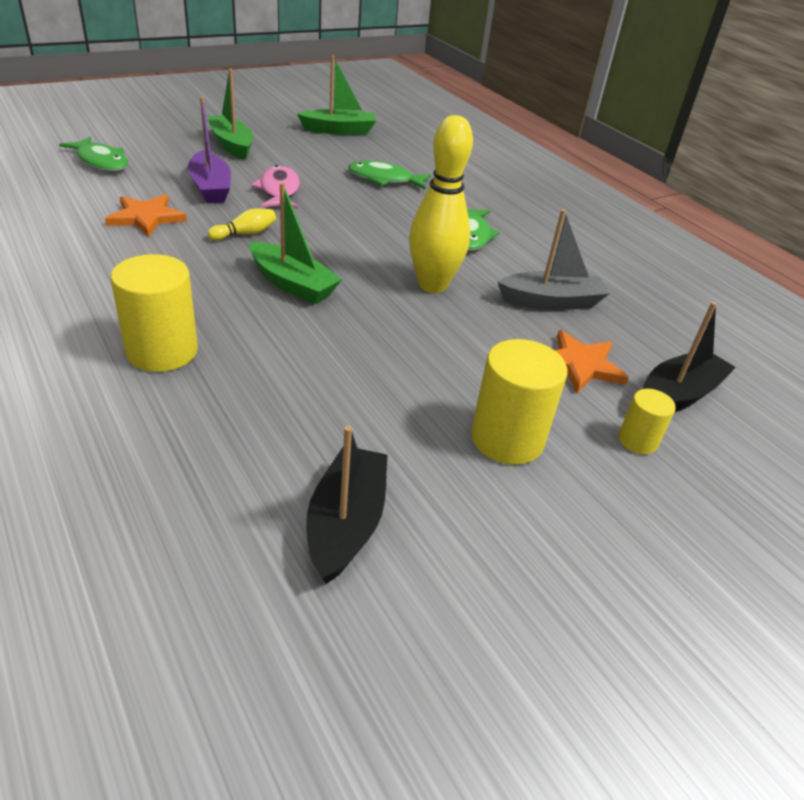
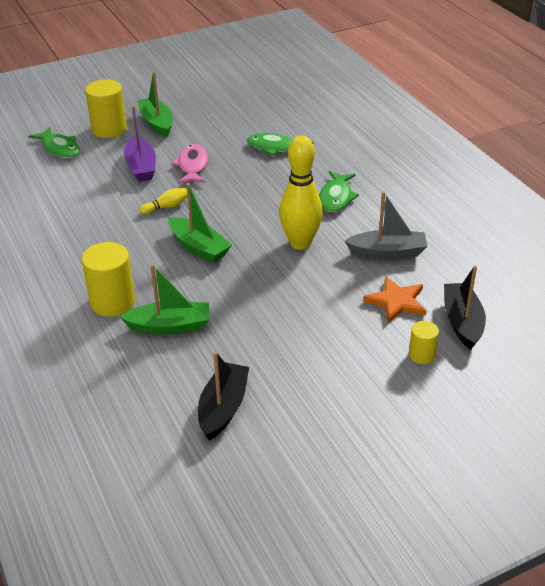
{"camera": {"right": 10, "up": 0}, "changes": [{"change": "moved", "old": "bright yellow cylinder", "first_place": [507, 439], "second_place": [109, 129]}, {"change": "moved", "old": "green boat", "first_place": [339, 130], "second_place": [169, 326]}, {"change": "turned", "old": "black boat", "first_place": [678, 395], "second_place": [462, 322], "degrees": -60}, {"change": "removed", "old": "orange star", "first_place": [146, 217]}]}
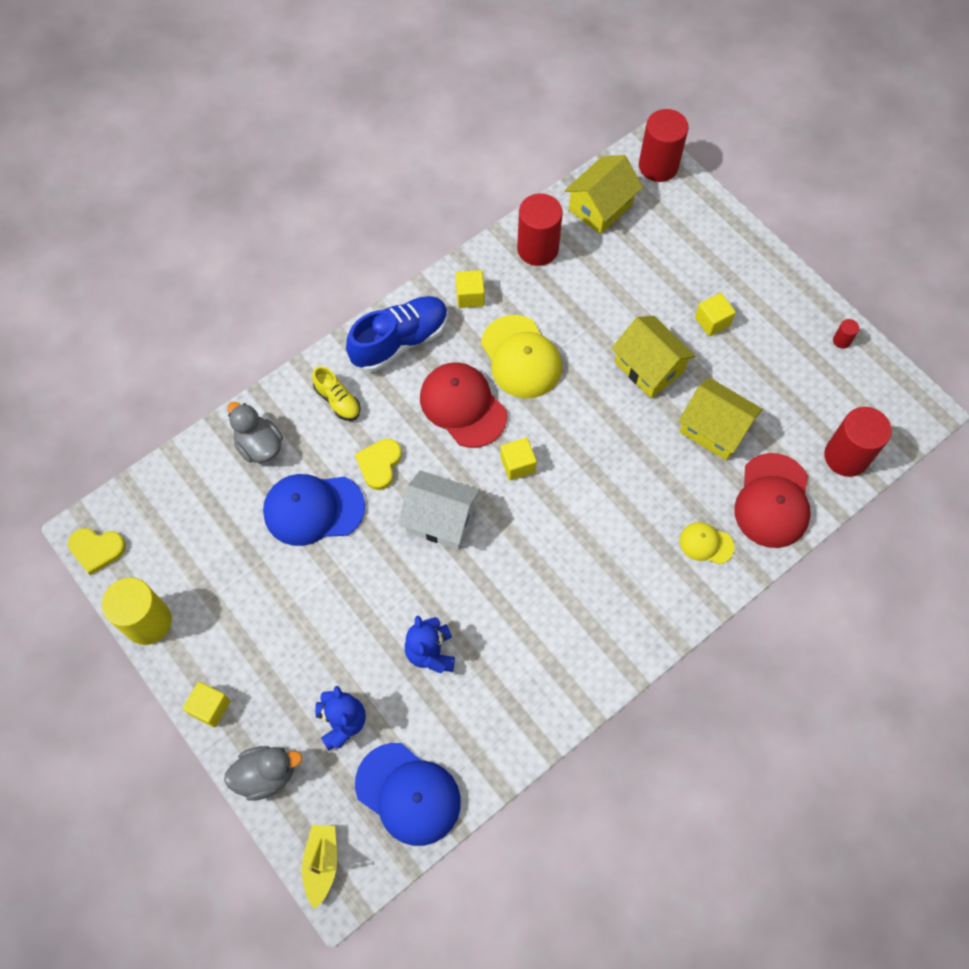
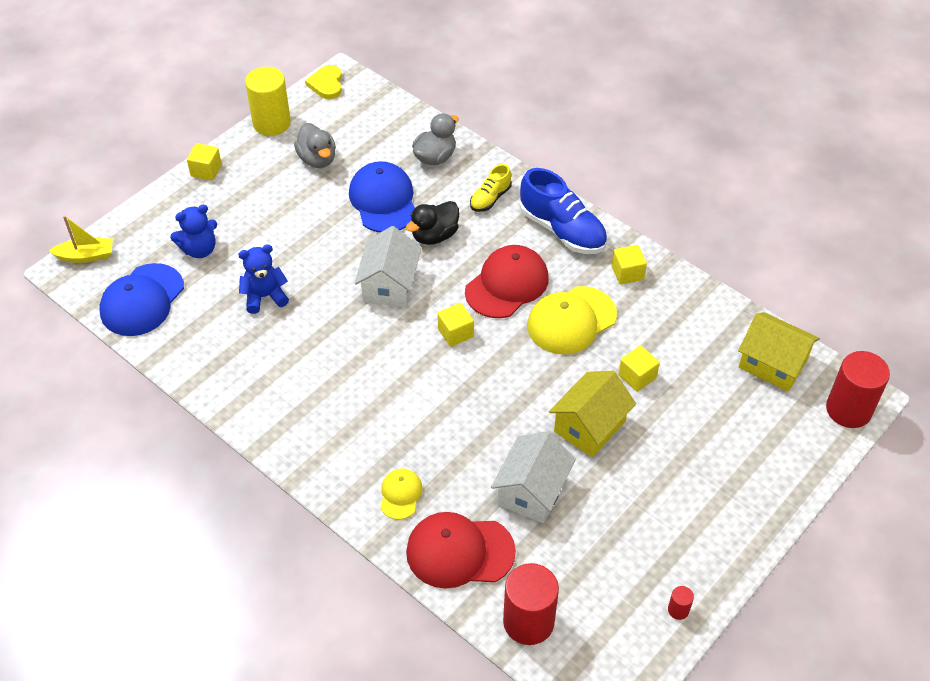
{"camera": {"right": 80, "up": -15}, "changes": [{"change": "moved", "old": "grey rubber duck", "first_place": [266, 774], "second_place": [317, 159]}, {"change": "replaced", "old": "bright yellow love heart", "new": "black rubber duck", "first_place": [379, 464], "second_place": [434, 236]}, {"change": "recoloured", "old": "bright yellow house", "new": "pure white house", "first_place": [714, 429], "second_place": [532, 491]}, {"change": "moved", "old": "bright yellow solid cube", "first_place": [712, 321], "second_place": [637, 376]}, {"change": "removed", "old": "crimson cylinder", "first_place": [537, 249]}]}
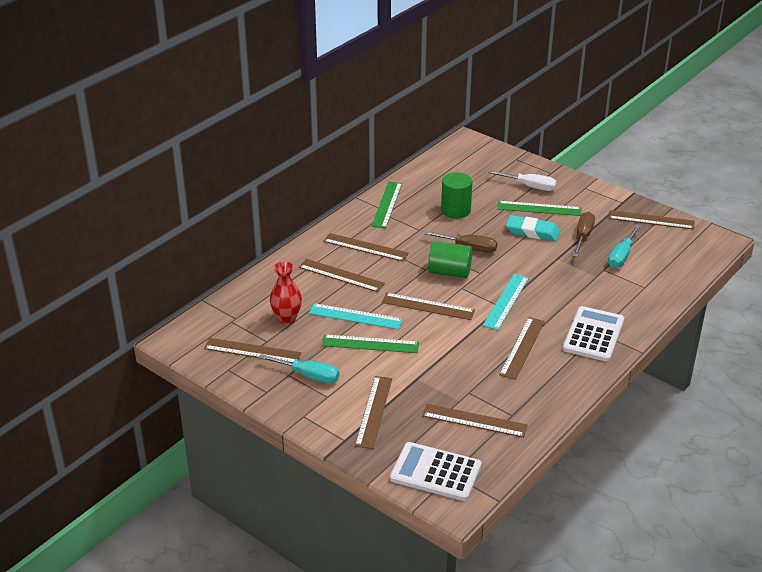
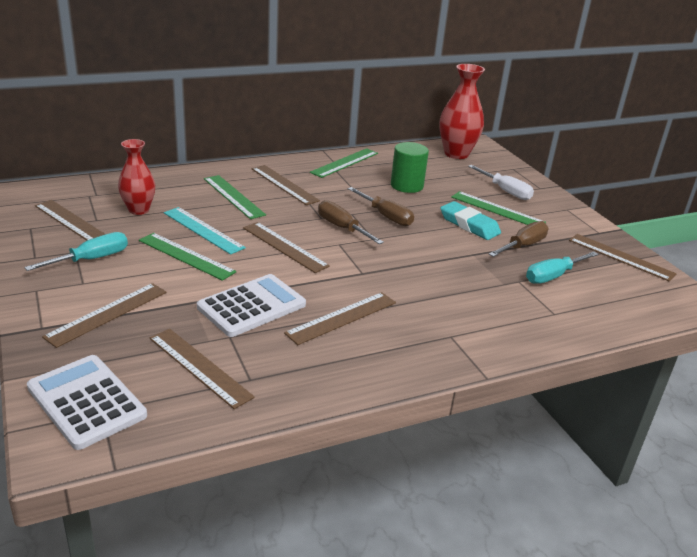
{"camera": {"right": 25, "up": -5}, "changes": [{"change": "turned", "old": "turquoise flat screwdriver", "first_place": [308, 376], "second_place": [91, 259], "degrees": -90}, {"change": "moved", "old": "pure white calculator", "first_place": [593, 335], "second_place": [252, 306]}, {"change": "recoloured", "old": "brown straightedge", "new": "green straightedge", "first_place": [341, 275], "second_place": [233, 196]}, {"change": "replaced", "old": "green cylinder", "new": "brown flat screwdriver", "first_place": [449, 272], "second_place": [342, 228]}, {"change": "added", "new": "crimson vase", "second_place": [456, 154]}, {"change": "removed", "old": "turquoise straightedge", "first_place": [506, 301]}]}
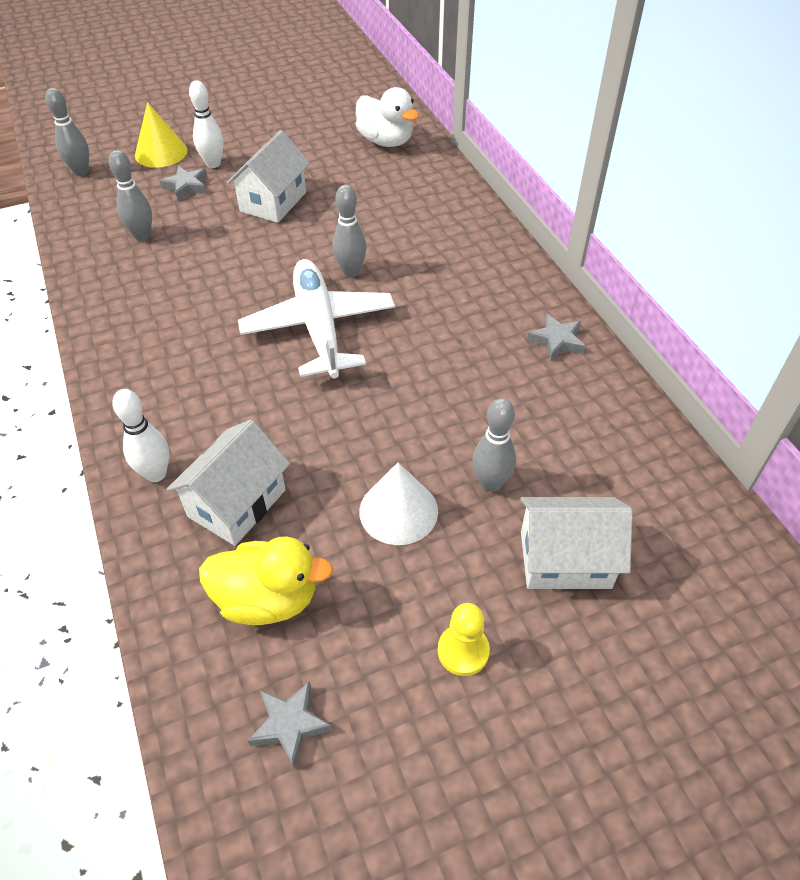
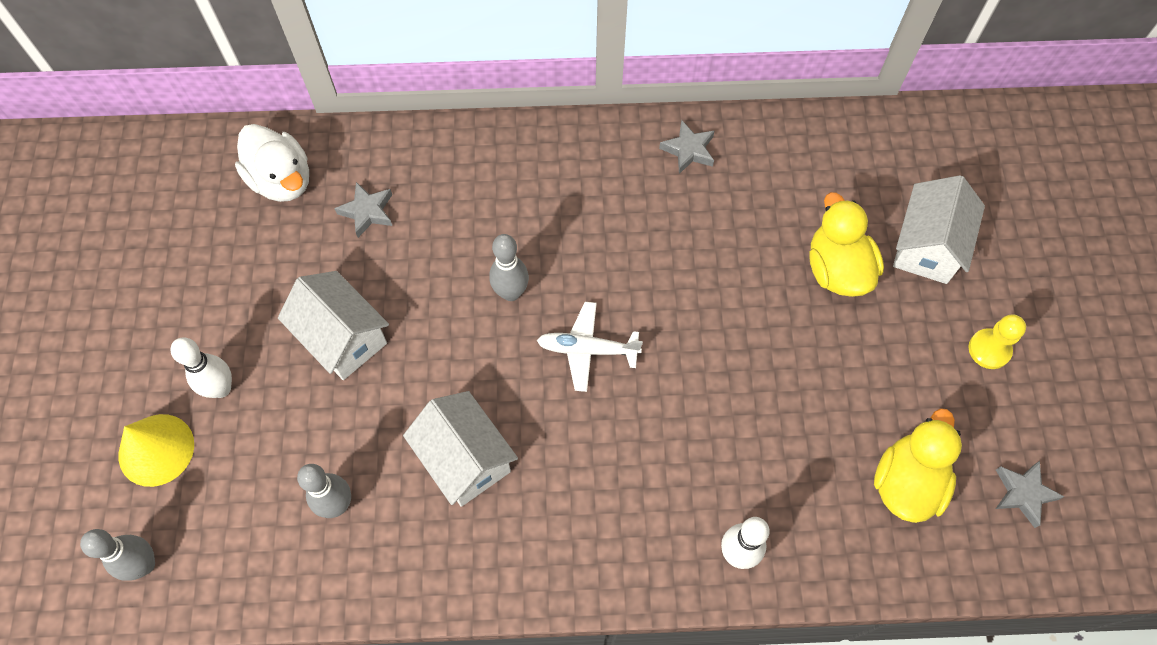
{"camera": {"right": -70, "up": 15}, "changes": [{"change": "turned", "old": "pure white rubber duck", "first_place": [386, 141], "second_place": [282, 180], "degrees": 75}, {"change": "moved", "old": "grey star", "first_place": [186, 186], "second_place": [367, 212]}, {"change": "moved", "old": "pure white house", "first_place": [237, 503], "second_place": [465, 459]}, {"change": "resized", "old": "pure white plane", "first_place": [319, 327], "second_place": [587, 349], "factor": 0.56}, {"change": "replaced", "old": "grey bowling pin", "new": "bright yellow rubber duck", "first_place": [490, 483], "second_place": [837, 269]}, {"change": "removed", "old": "pure white solid cone", "first_place": [398, 511]}]}
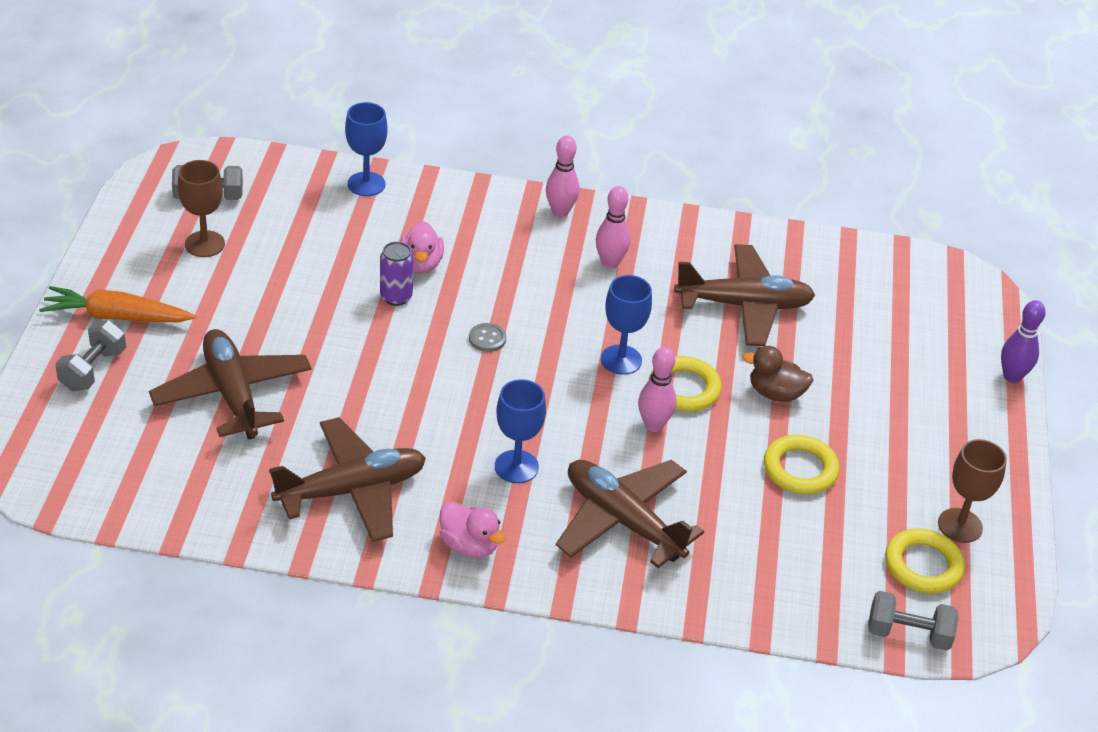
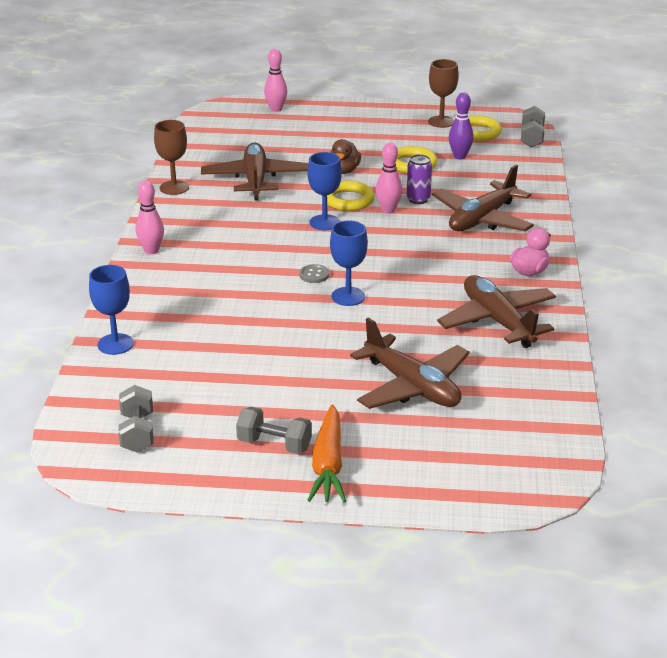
{"camera": {"right": -90, "up": -10}, "changes": [{"change": "moved", "old": "brown goblet", "first_place": [204, 244], "second_place": [174, 188]}, {"change": "moved", "old": "grey hand weight", "first_place": [93, 369], "second_place": [274, 444]}, {"change": "moved", "old": "pink bowling pin", "first_place": [610, 263], "second_place": [276, 109]}, {"change": "moved", "old": "royal blue goblet", "first_place": [516, 467], "second_place": [348, 296]}, {"change": "turned", "old": "brown plane", "first_place": [232, 394], "second_place": [412, 386], "degrees": -105}, {"change": "moved", "old": "violet tin", "first_place": [396, 297], "second_place": [418, 199]}, {"change": "moved", "old": "violet bowling pin", "first_place": [1012, 376], "second_place": [459, 156]}, {"change": "removed", "old": "pink rubber duck", "first_place": [421, 264]}]}
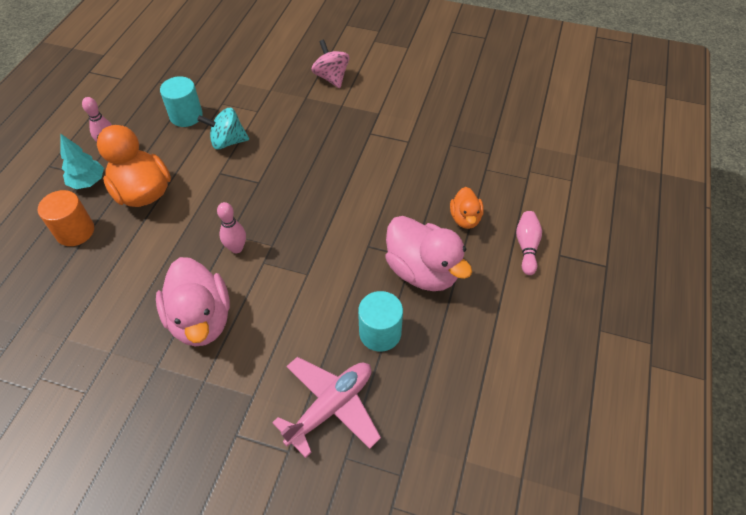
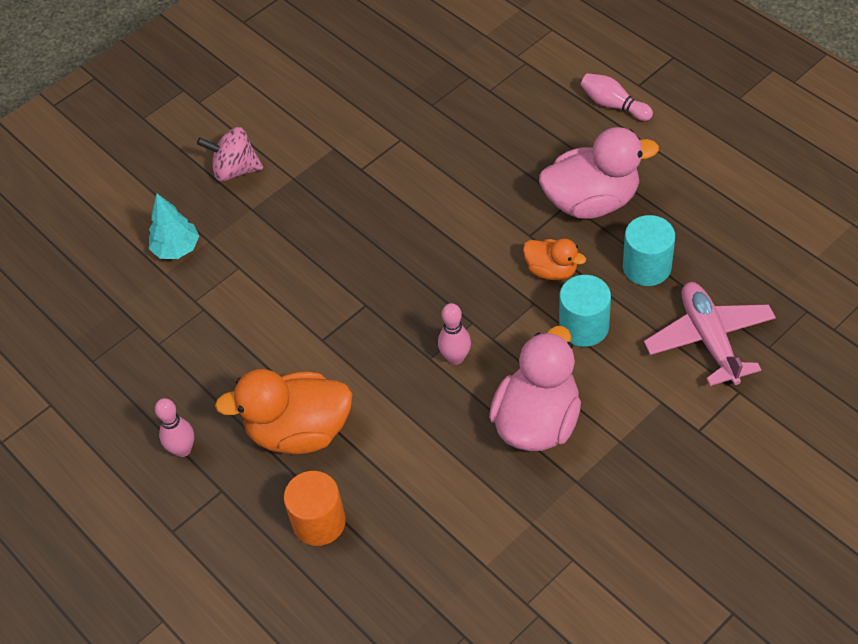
{"camera": {"right": -55, "up": 0}, "changes": [{"change": "moved", "old": "turquoise tree", "first_place": [88, 182], "second_place": [176, 249]}, {"change": "turned", "old": "pink rubber duck", "first_place": [201, 319], "second_place": [537, 421], "degrees": -75}, {"change": "moved", "old": "orange rubber duck", "first_place": [465, 218], "second_place": [551, 270]}, {"change": "moved", "old": "turquoise cylinder", "first_place": [186, 116], "second_place": [584, 326]}, {"change": "removed", "old": "turquoise whirligig", "first_place": [227, 142]}]}
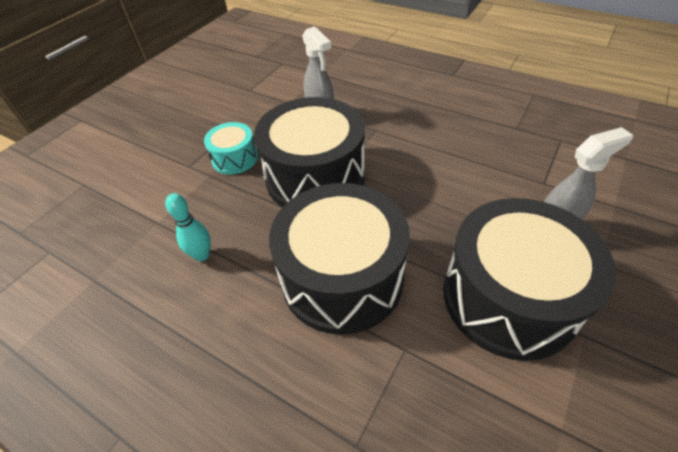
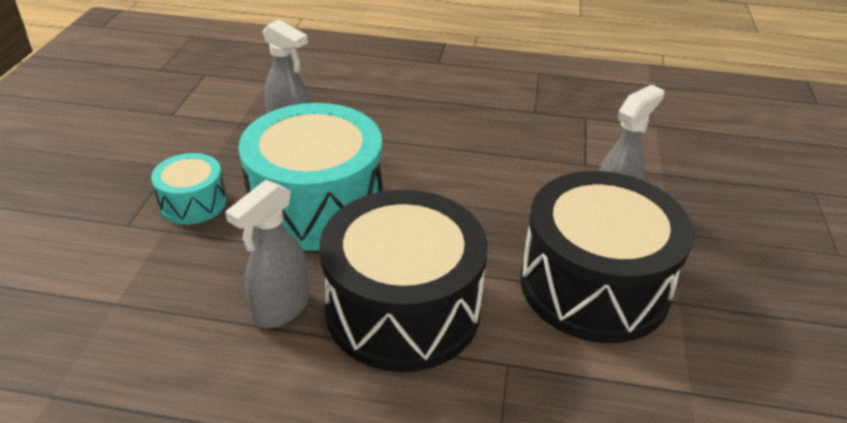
{"camera": {"right": -25, "up": -10}, "changes": [{"change": "added", "new": "grey spray cleaner", "second_place": [281, 309]}, {"change": "recoloured", "old": "black snare drum", "new": "turquoise snare drum", "first_place": [315, 176], "second_place": [317, 205]}, {"change": "removed", "old": "turquoise bowling pin", "first_place": [202, 255]}]}
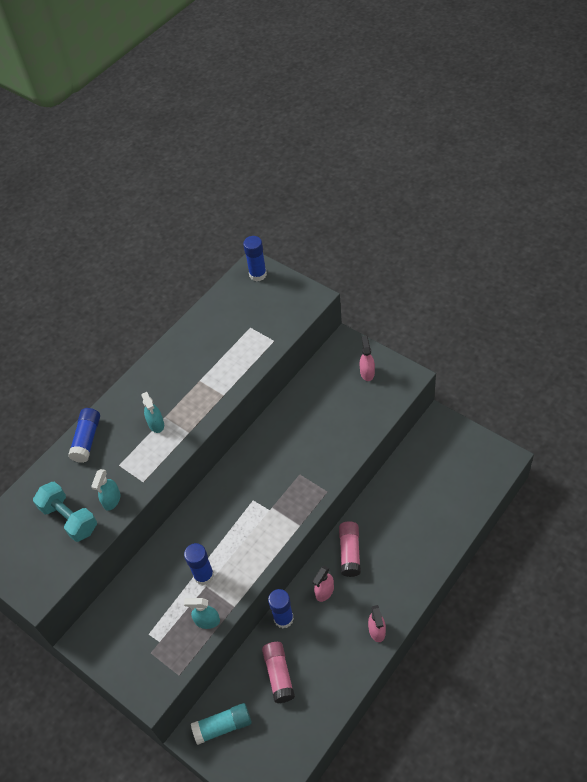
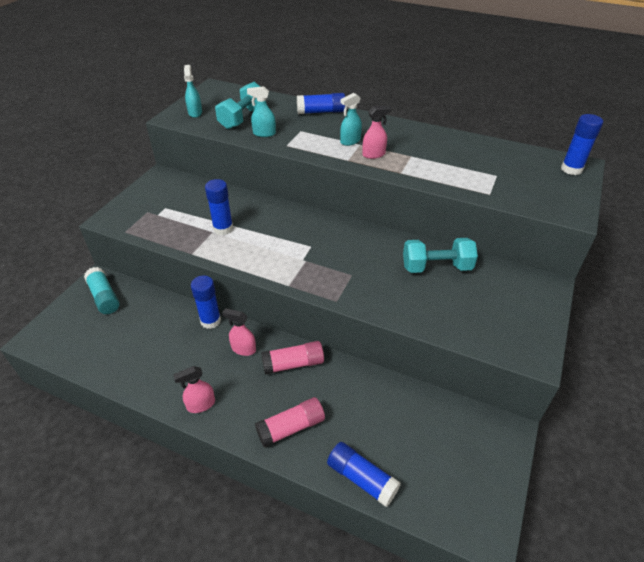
{"camera": {"right": 70, "up": -10}, "changes": [{"change": "moved", "old": "turquoise spray cleaner", "first_place": [207, 621], "second_place": [195, 113]}, {"change": "moved", "old": "pink glue", "first_place": [279, 674], "second_place": [291, 427]}, {"change": "added", "new": "royal blue glue", "second_place": [362, 478]}, {"change": "moved", "old": "pink spray cleaner", "first_place": [367, 372], "second_place": [374, 154]}, {"change": "added", "new": "turquoise hand weight", "second_place": [436, 267]}]}
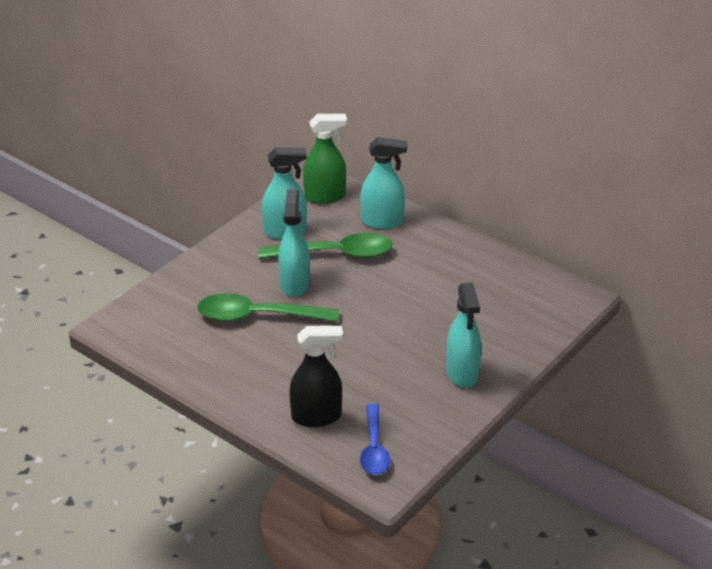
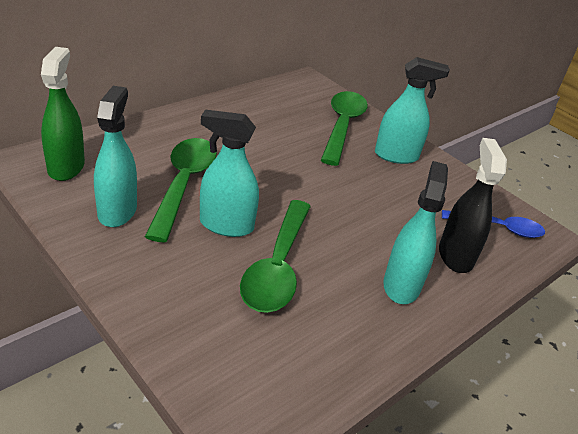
{"camera": {"right": -85, "up": 0}, "changes": [{"change": "added", "new": "green spoon", "second_place": [342, 126]}, {"change": "moved", "old": "turquoise spray cleaner", "first_place": [382, 222], "second_place": [401, 285]}]}
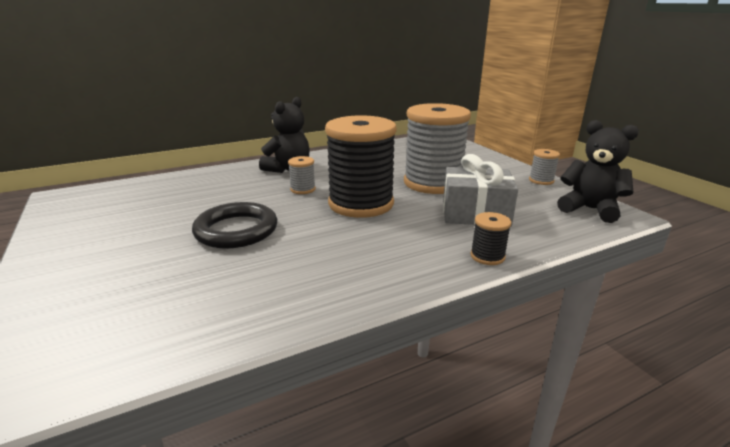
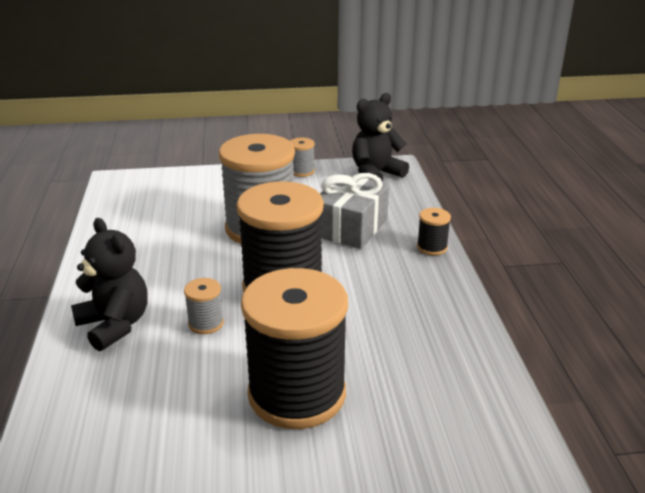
{"camera": {"right": -70, "up": 5}, "changes": [{"change": "replaced", "old": "black hoop", "new": "black spool", "first_place": [236, 230], "second_place": [297, 394]}]}
